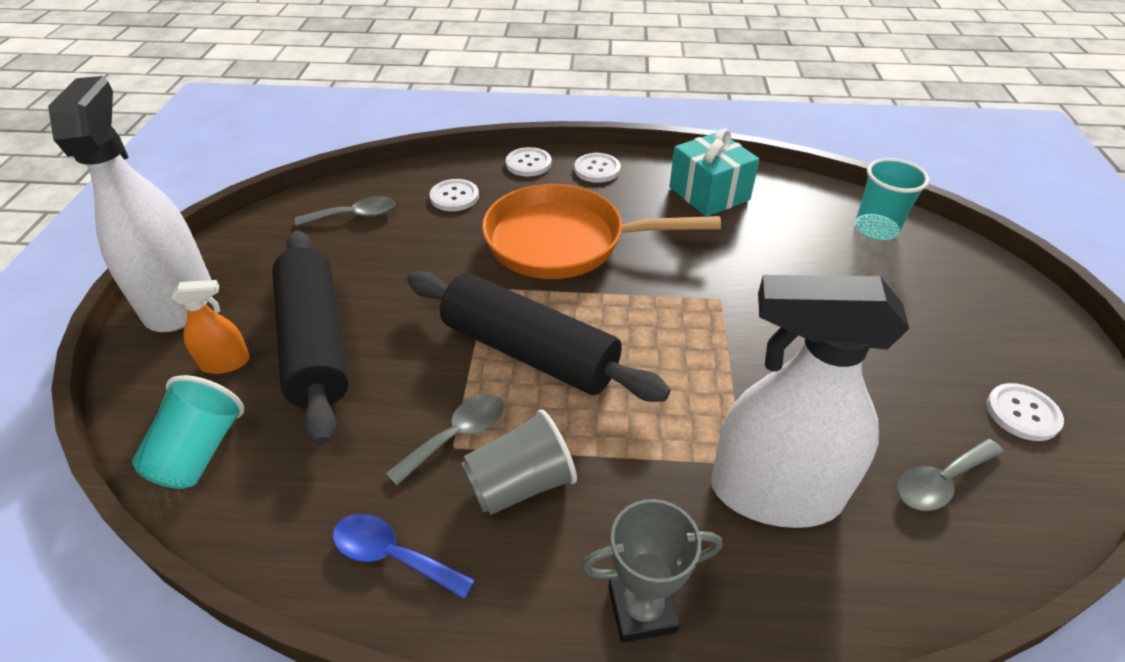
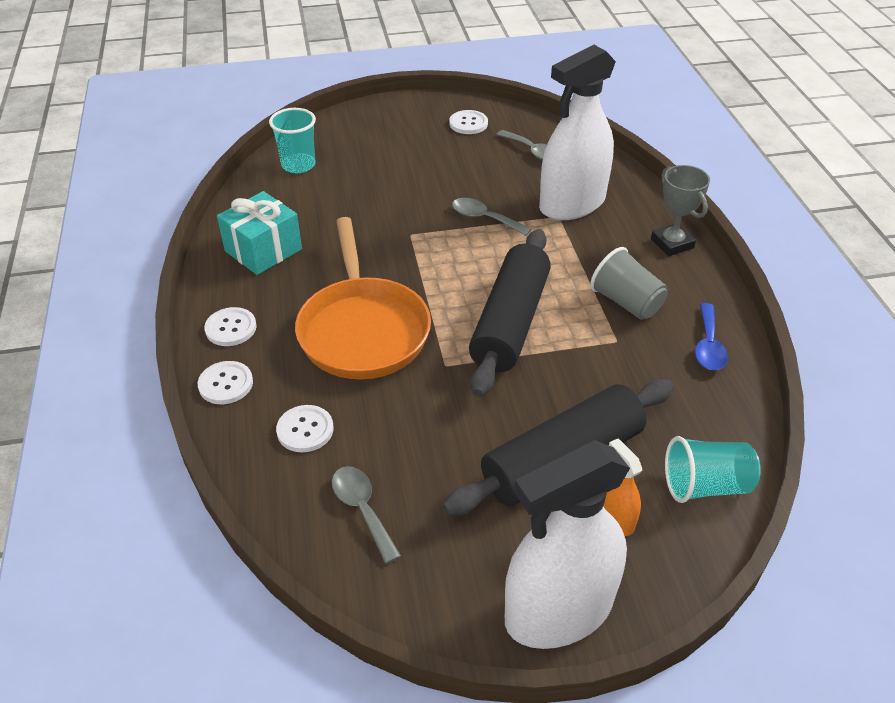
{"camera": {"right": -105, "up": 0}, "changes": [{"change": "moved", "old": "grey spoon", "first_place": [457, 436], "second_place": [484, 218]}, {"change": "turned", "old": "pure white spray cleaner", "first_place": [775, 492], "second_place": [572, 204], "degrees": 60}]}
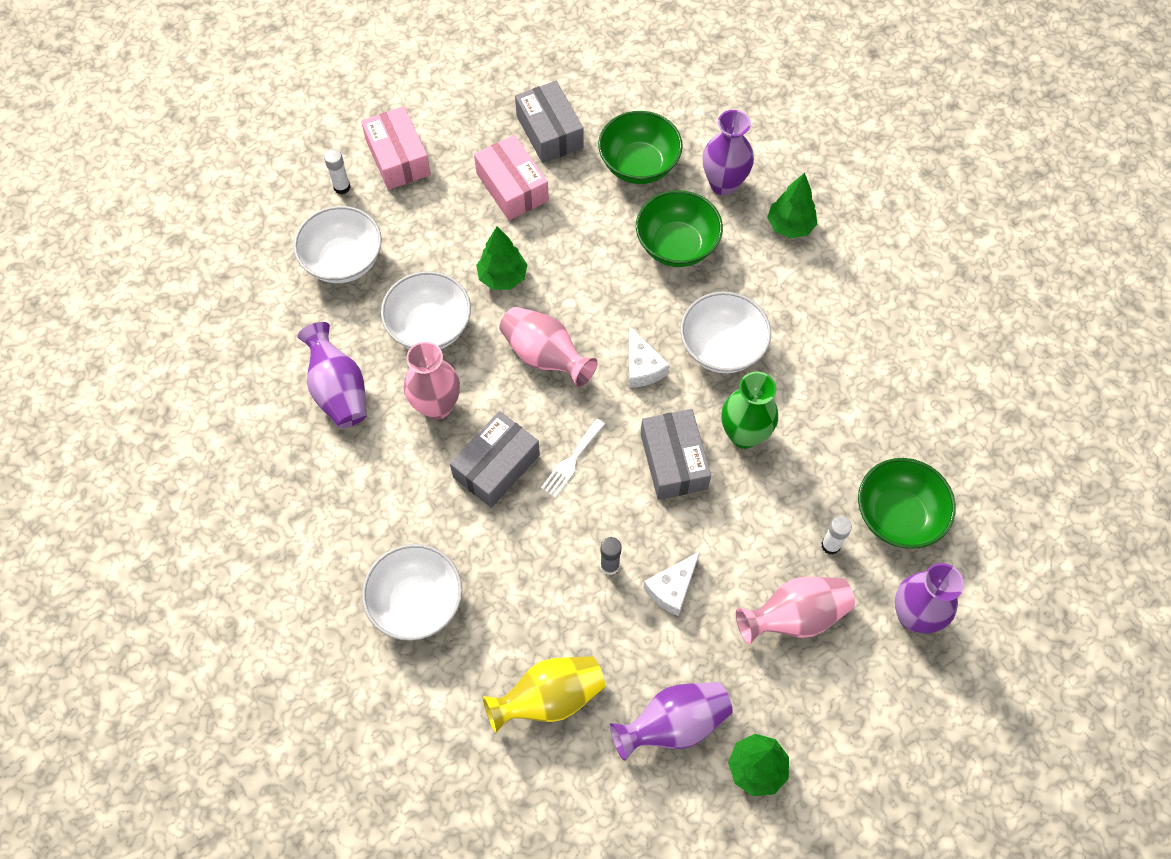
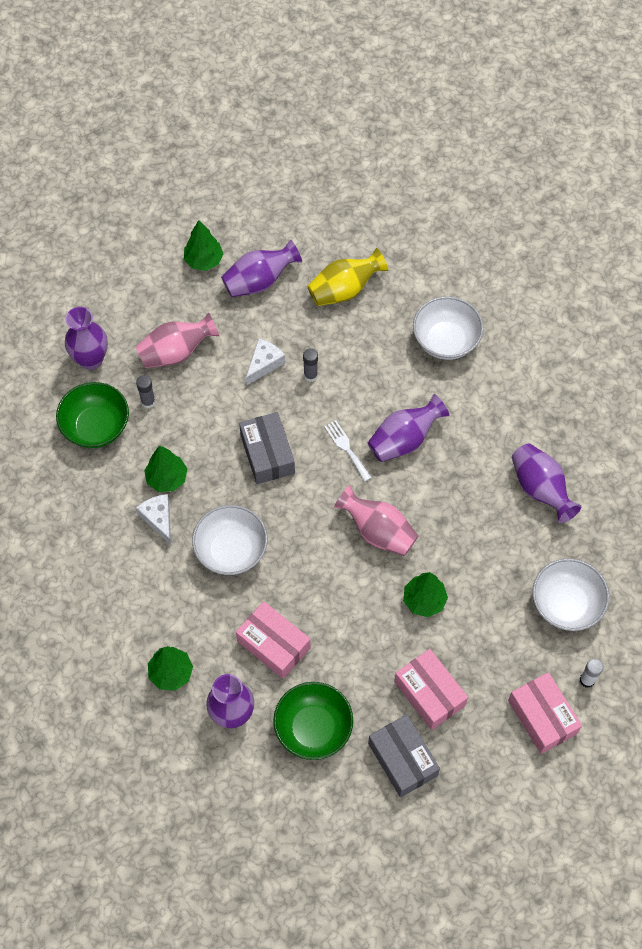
{"camera": {"right": 175, "up": 0}, "changes": [{"change": "recoloured", "old": "pure white glue", "new": "grey glue", "first_place": [830, 545], "second_place": [148, 402]}, {"change": "moved", "old": "pure white cheese wedge", "first_place": [642, 367], "second_place": [158, 519]}, {"change": "added", "new": "green tree", "second_place": [167, 478]}, {"change": "replaced", "old": "green serving bowl", "new": "pink box", "first_place": [676, 245], "second_place": [273, 644]}, {"change": "turned", "old": "pure white table fork", "first_place": [571, 460], "second_place": [346, 448], "degrees": -60}, {"change": "replaced", "old": "grey box", "new": "violet vase", "first_place": [496, 466], "second_place": [404, 439]}, {"change": "removed", "old": "pure white serving bowl", "first_place": [430, 327]}, {"change": "removed", "old": "pink vase", "first_place": [436, 406]}, {"change": "removed", "old": "green vase", "first_place": [744, 434]}]}
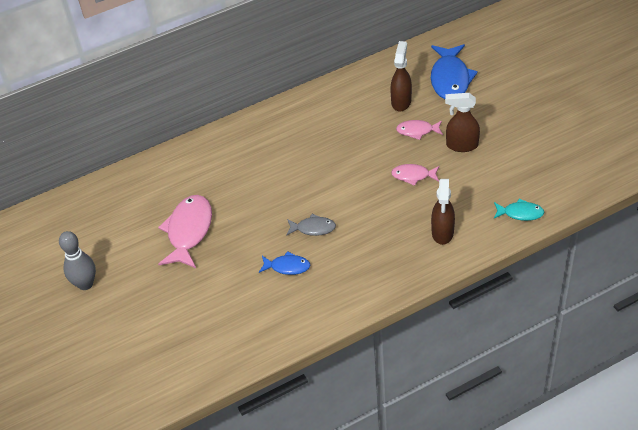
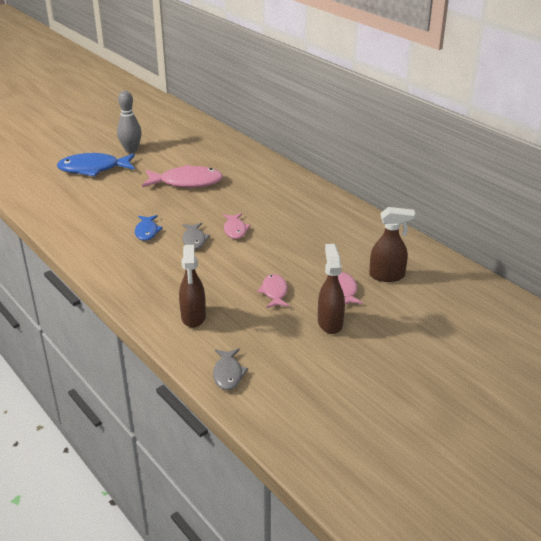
{"camera": {"right": 75, "up": -15}, "changes": [{"change": "moved", "old": "royal blue fish", "first_place": [450, 79], "second_place": [93, 169]}, {"change": "turned", "old": "brown spray cleaner", "first_place": [442, 233], "second_place": [193, 317], "degrees": -90}, {"change": "recoloured", "old": "turquoise fish", "new": "grey fish", "first_place": [520, 213], "second_place": [228, 374]}, {"change": "added", "new": "pink fish", "second_place": [235, 230]}]}
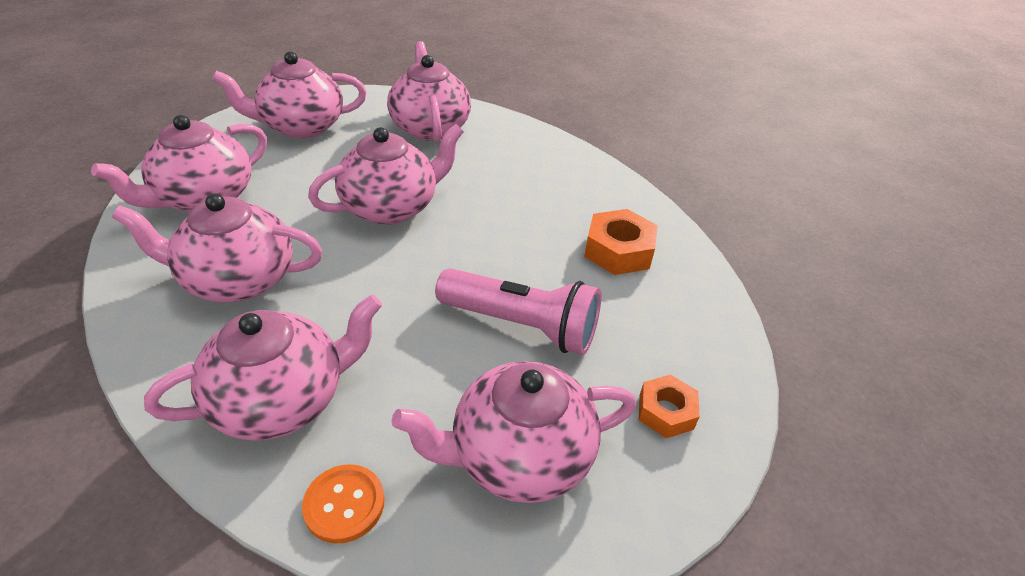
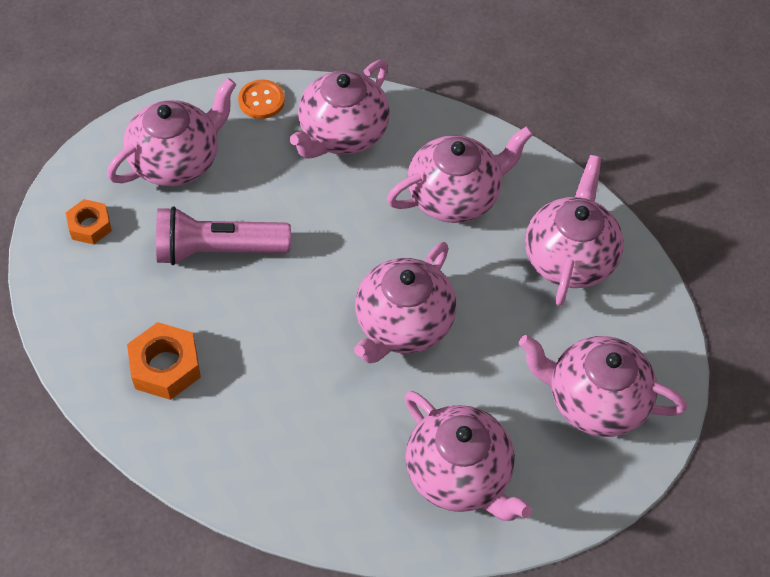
{"camera": {"right": 155, "up": 15}, "changes": [{"change": "turned", "old": "pink china teapot", "first_place": [301, 127], "second_place": [594, 400], "degrees": -120}]}
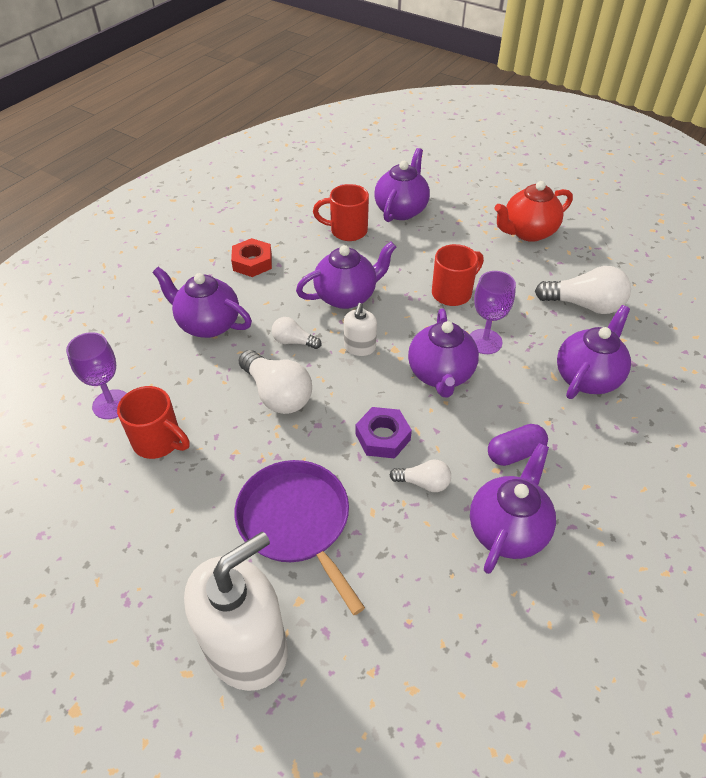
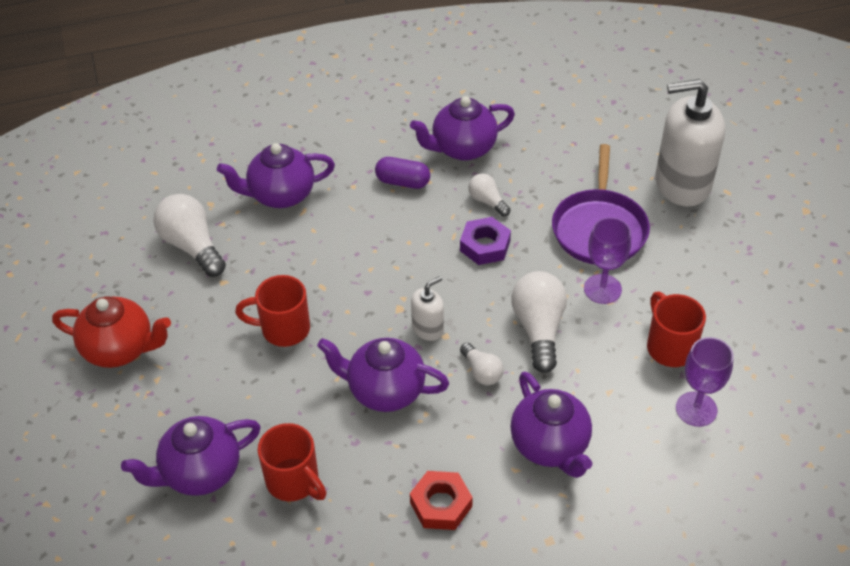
{"camera": {"right": -140, "up": 0}, "changes": [{"change": "moved", "old": "violet goblet", "first_place": [484, 341], "second_place": [602, 289]}, {"change": "removed", "old": "violet china teapot", "first_place": [440, 374]}]}
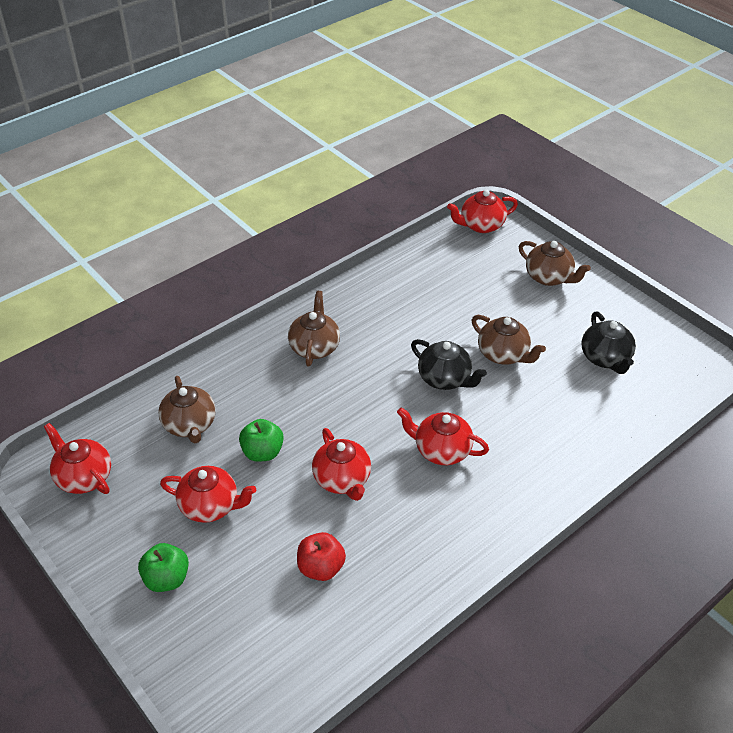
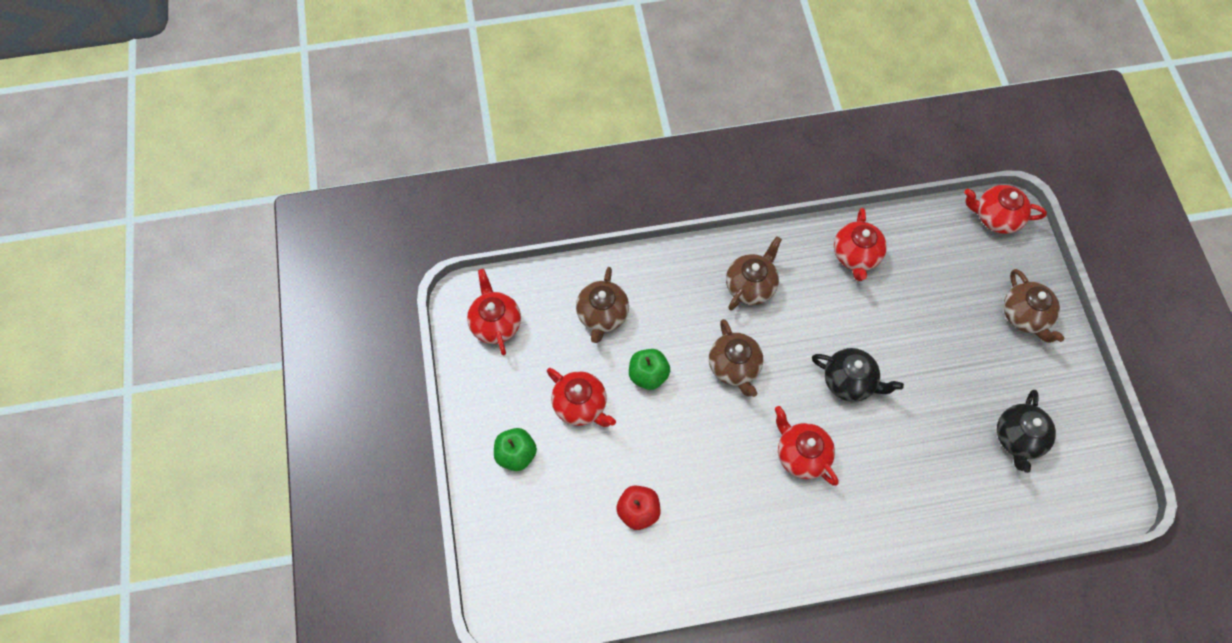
{"camera": {"right": 30, "up": 20}, "changes": [{"change": "moved", "old": "brown china teapot", "first_place": [503, 354], "second_place": [734, 367]}, {"change": "turned", "old": "black china teapot", "first_place": [445, 379], "second_place": [850, 382], "degrees": -45}, {"change": "moved", "old": "crimson china teapot", "first_place": [342, 480], "second_place": [856, 256]}]}
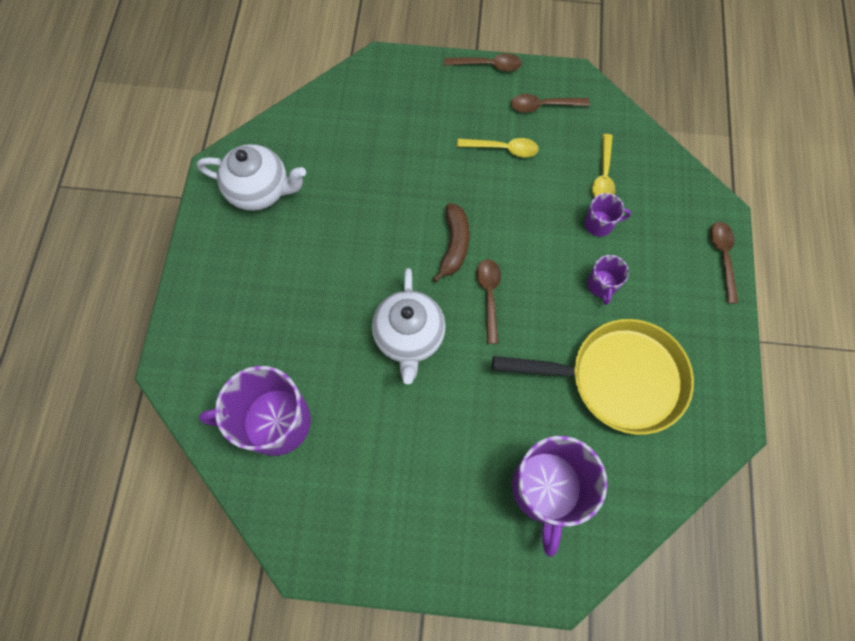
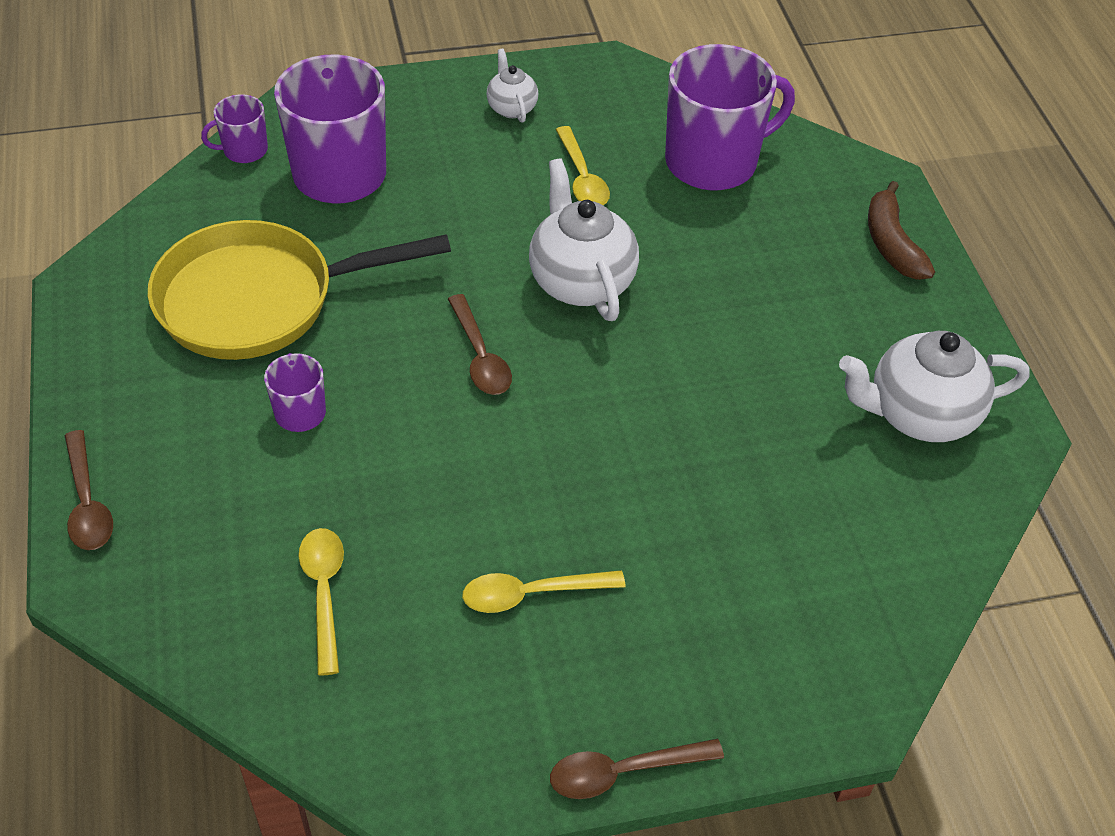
{"camera": {"right": 160, "up": -20}, "changes": [{"change": "moved", "old": "violet mug", "first_place": [599, 224], "second_place": [244, 150]}, {"change": "added", "new": "pure white china teapot", "second_place": [511, 108]}, {"change": "added", "new": "bright yellow spoon", "second_place": [582, 178]}, {"change": "moved", "old": "brown banana fruit", "first_place": [454, 245], "second_place": [891, 244]}, {"change": "removed", "old": "brown spoon", "first_place": [543, 106]}]}
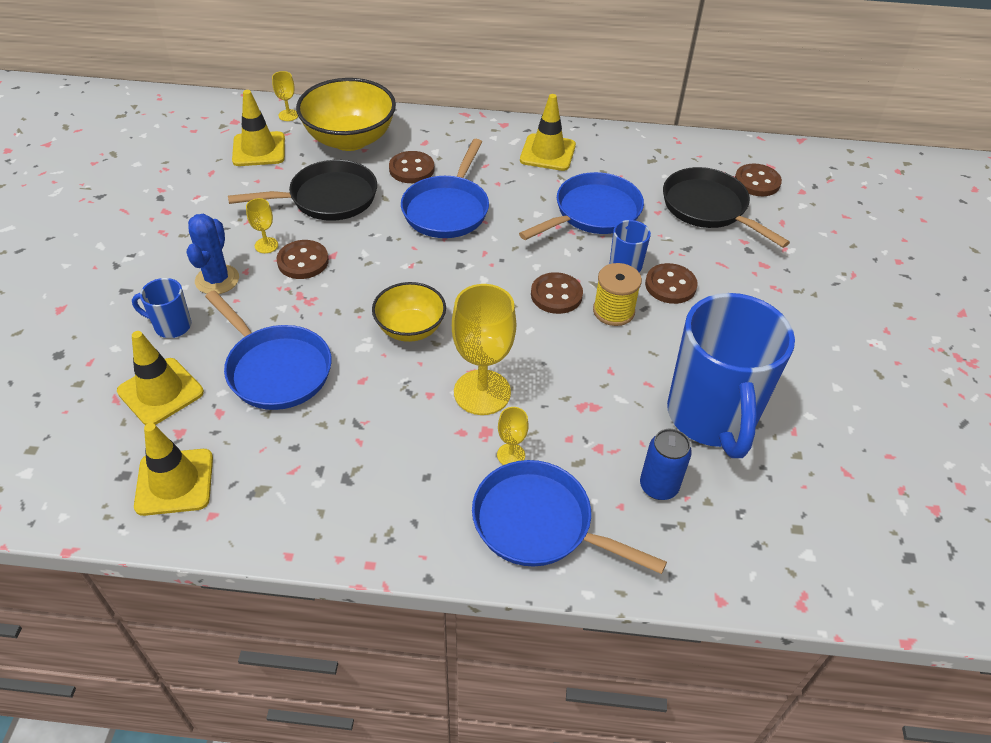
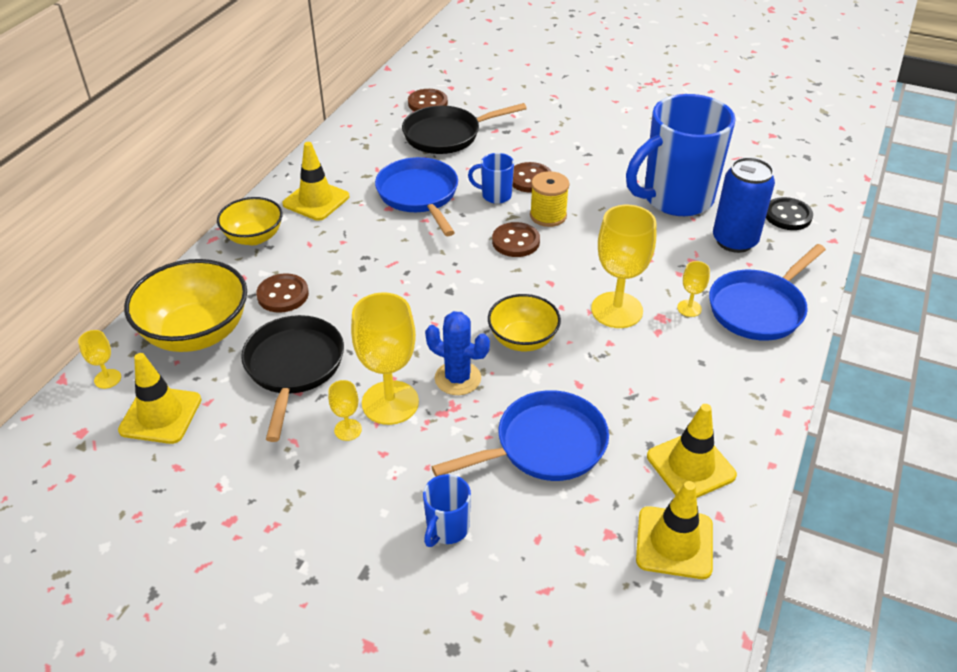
{"camera": {"right": -70, "up": -5}, "changes": [{"change": "added", "new": "bright yellow serving bowl", "second_place": [254, 237]}, {"change": "replaced", "old": "brown button", "new": "bright yellow goblet", "first_place": [303, 261], "second_place": [390, 402]}, {"change": "moved", "old": "royal blue saguaro cactus", "first_place": [217, 280], "second_place": [458, 378]}, {"change": "turned", "old": "royal blue mug", "first_place": [711, 417], "second_place": [675, 199], "degrees": 135}, {"change": "moved", "old": "bright yellow traffic cone", "first_place": [160, 392], "second_place": [690, 466]}, {"change": "resized", "old": "royal blue tin", "first_place": [658, 486], "second_place": [734, 241], "factor": 1.5}, {"change": "added", "new": "black button", "second_place": [787, 216]}, {"change": "removed", "old": "royal blue pan", "first_place": [447, 209]}]}
